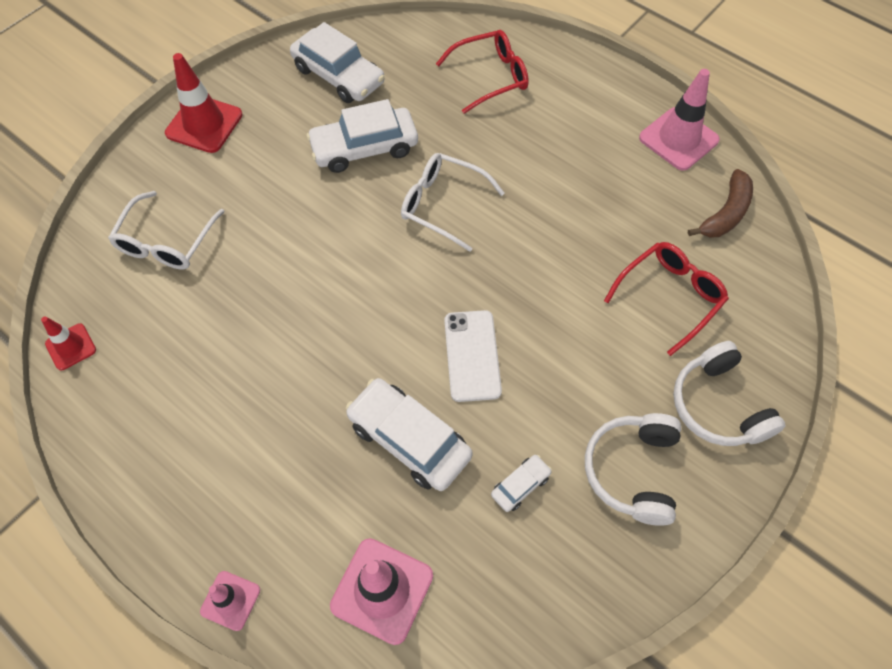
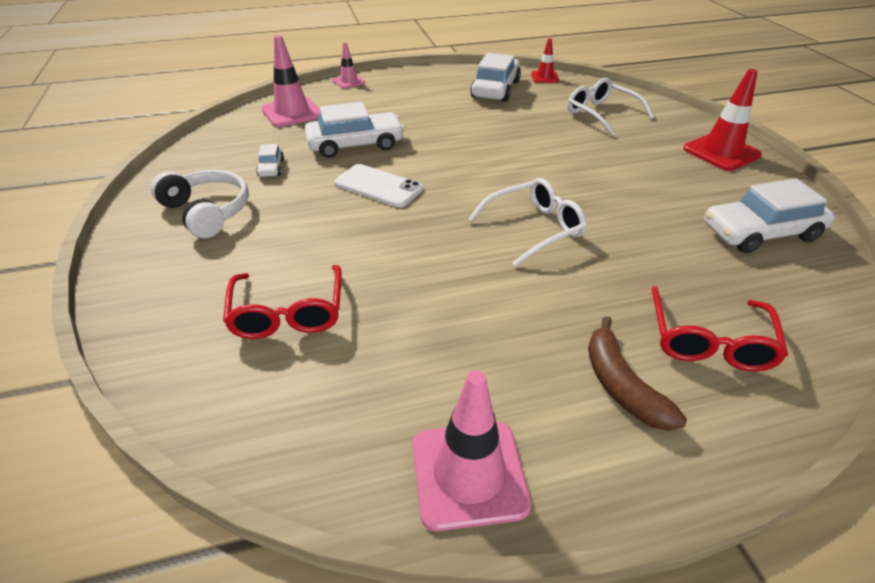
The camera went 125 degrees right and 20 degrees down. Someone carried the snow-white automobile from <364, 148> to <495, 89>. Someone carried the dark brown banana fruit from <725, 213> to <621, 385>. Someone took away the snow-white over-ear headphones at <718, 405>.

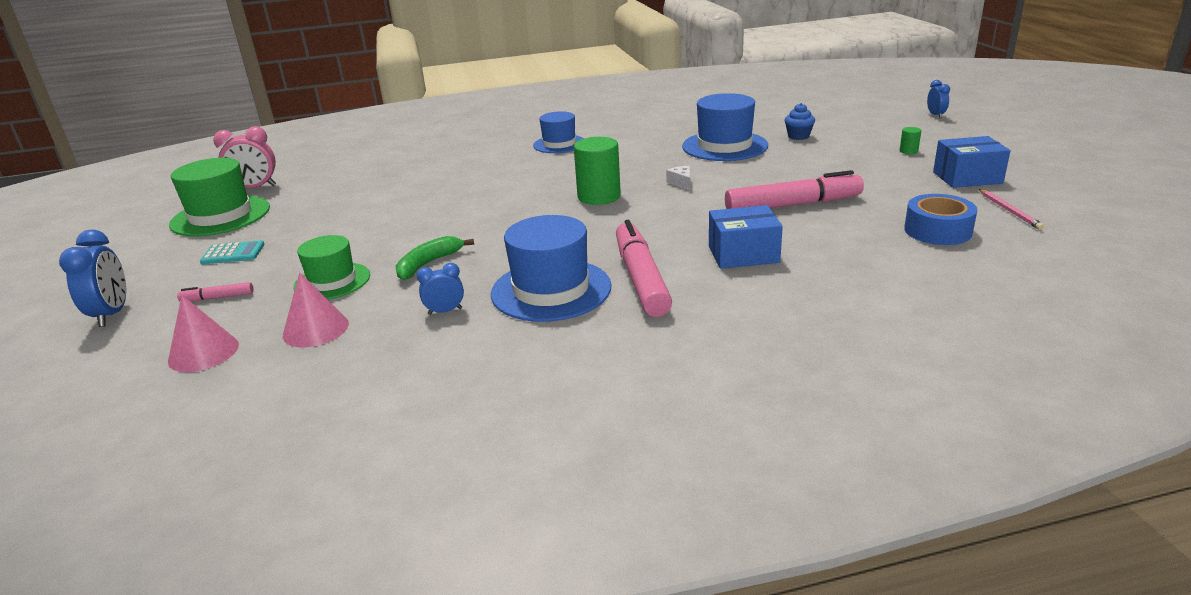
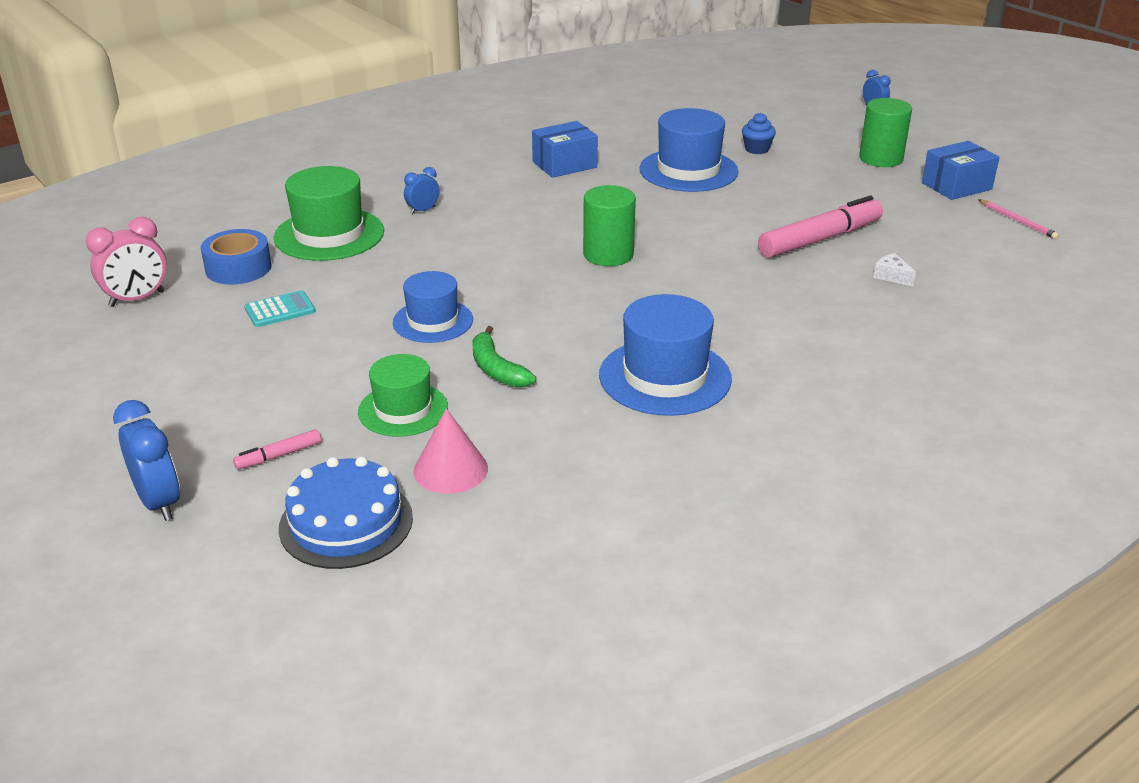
The camera went 25 degrees left and 5 degrees up. Someone carried the blue tape from <937, 231> to <238, 268>. Someone carried the turquoise calculator from <233, 253> to <280, 310>. Someone carried the green tall hat from <220, 216> to <329, 234>. Someone swapped the pink cone at <203, 352> for the blue cake at <346, 522>. Someone carried the blue tall hat from <559, 144> to <433, 321>. Someone carried the blue clock from <445, 311> to <423, 210>. Someone rotated the green banana fruit at <428, 264> by 45 degrees counterclockwise. Someone carried the blue package from <743, 254> to <564, 164>. Someone scaled the green cylinder at <908, 151> by 2.29. Someone carried the snow-white cheese wedge from <681, 183> to <891, 276>. Someone took away the pink marker at <641, 278>.

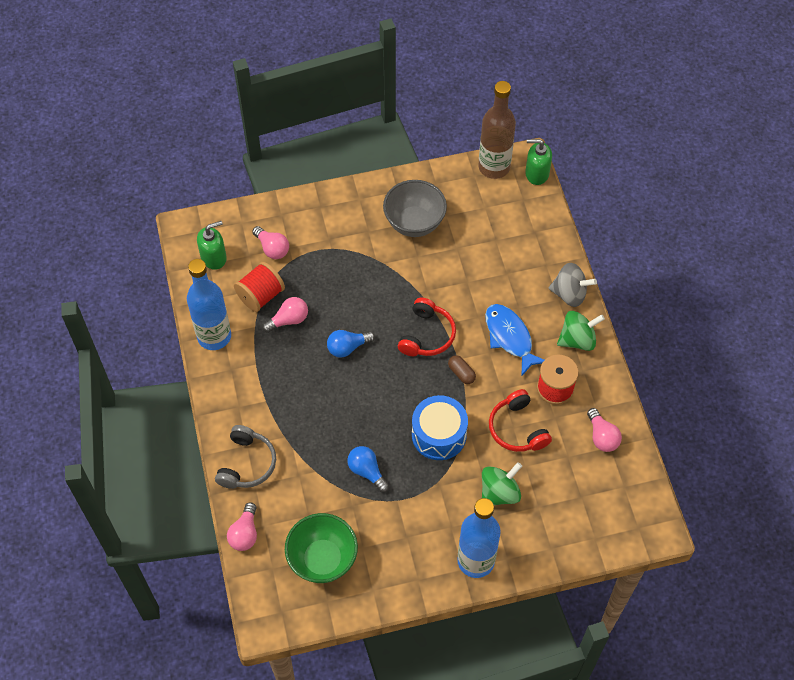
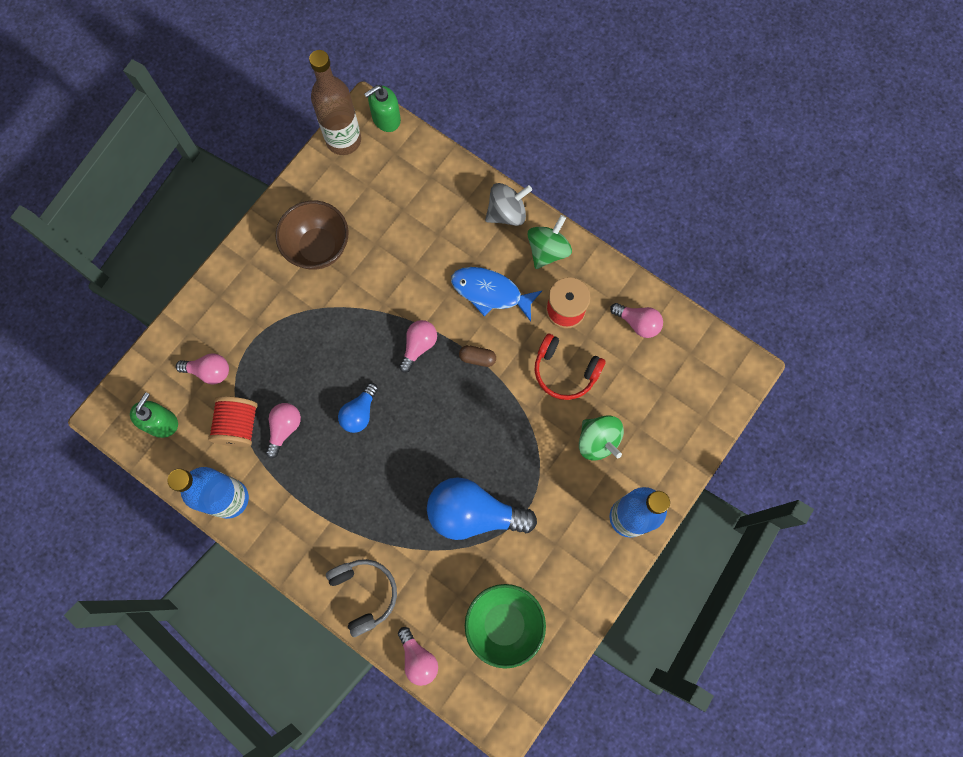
The camera went 40 degrees left and 15 degrees up. Someone repainted the ash-grey serving bowl at <414, 223>, which became the dark brown serving bowl at <318, 247>. Someone swapped the red over-ear headphones at <427, 335> for the pink light bulb at <418, 346>. Someone scaled the blue light bulb at <367, 471> by 1.89. Someone rotated the green spinning top at <499, 493> by 135 degrees clockwise. Someone took away the blue snare drum at <439, 435>.

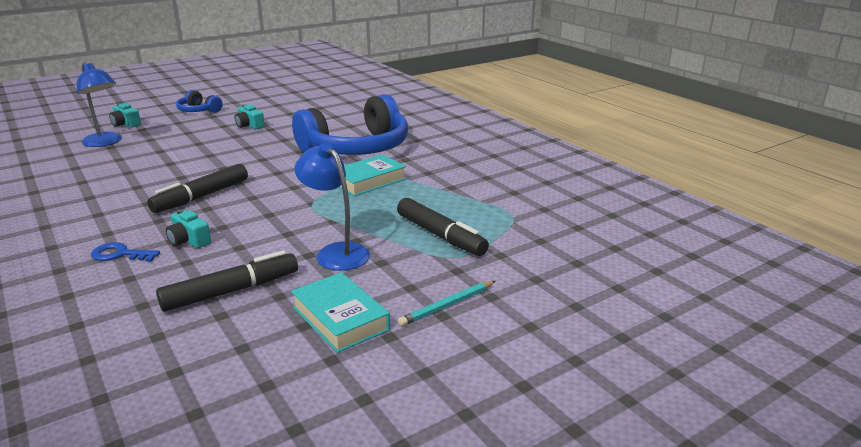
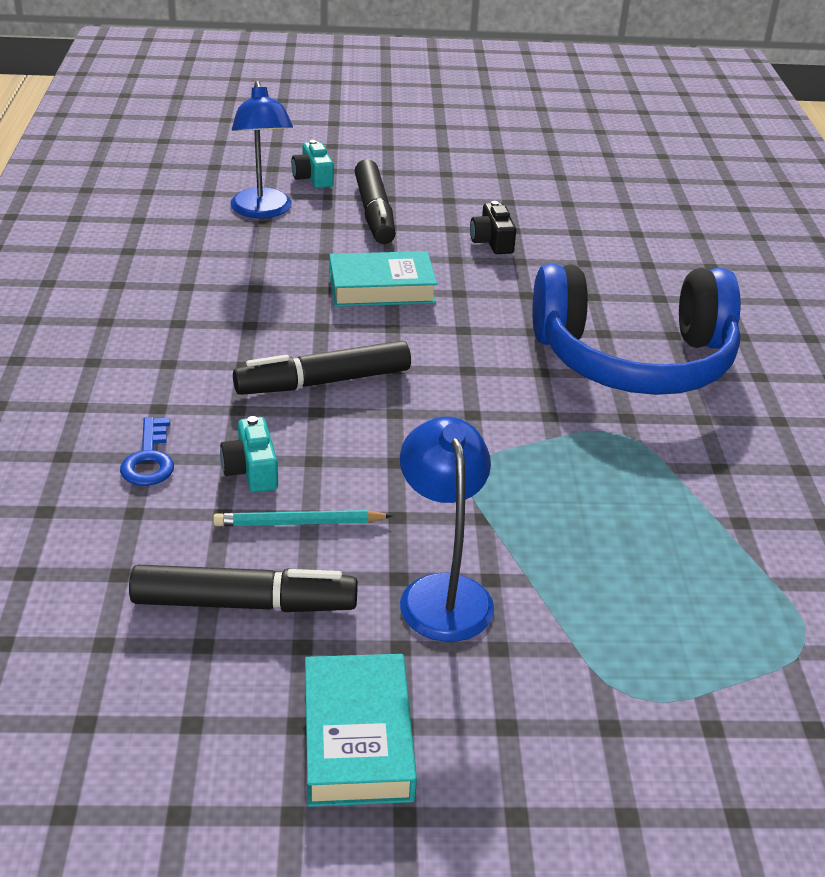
The camera went 30 degrees right and 10 degrees up. Someone rotated the blue key at <120, 254> by 135 degrees counterclockwise. Someone carried the turquoise lead pencil from <447, 305> to <299, 523>. Someone carried the turquoise hardcover from <368, 181> to <381, 288>. Someone carried the ebony marker from <440, 235> to <374, 213>. Someone repainted the turquoise photo camera at <249, 125>, which became the ebony photo camera at <492, 241>. Someone took away the blue over-ear headphones at <198, 111>.

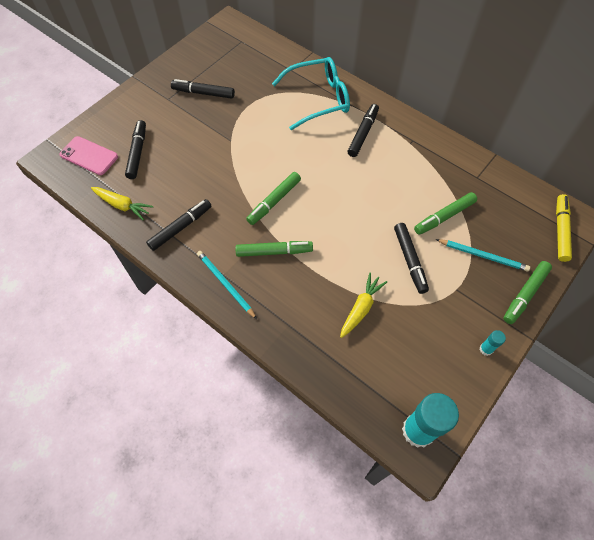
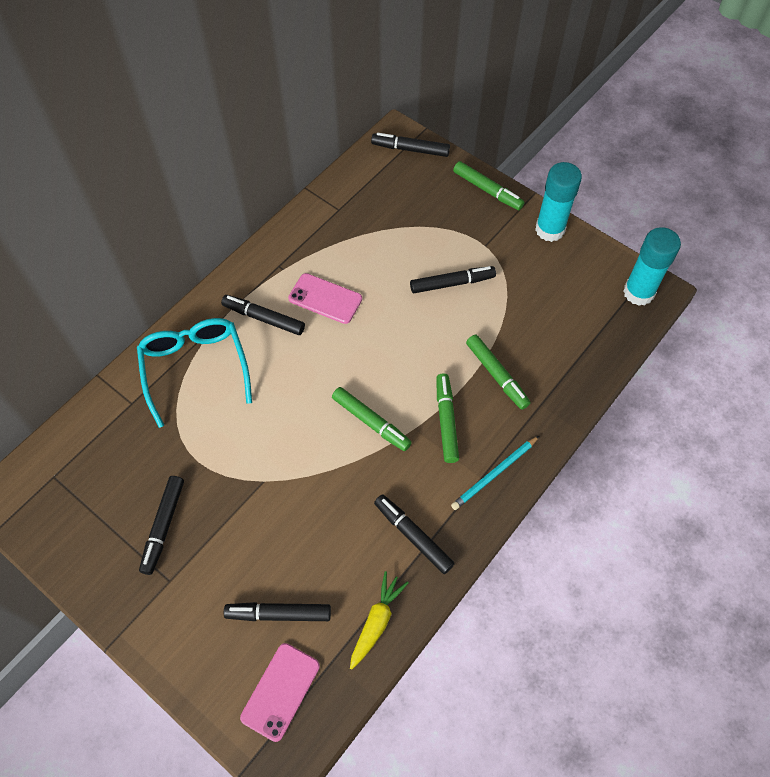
The camera went 90 degrees left and 0 degrees up. Someone put down the pink phone at <325, 298>. Someone repainted the yellow marker at <560, 230>, which became the ebony marker at <410, 149>. Someone carried the green marker from <444, 217> to <497, 375>. Someone scaled the turquoise stick of glue at <486, 349> by 2.25. Someone took away the yellow root vegetable at <361, 308>. Someone took away the turquoise lead pencil at <483, 256>.

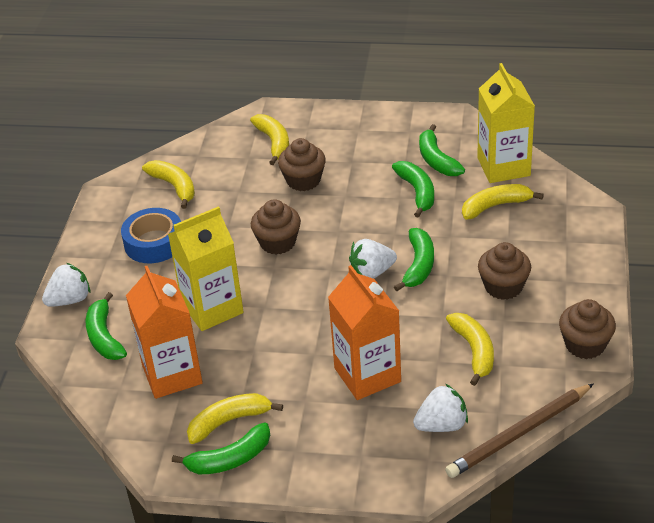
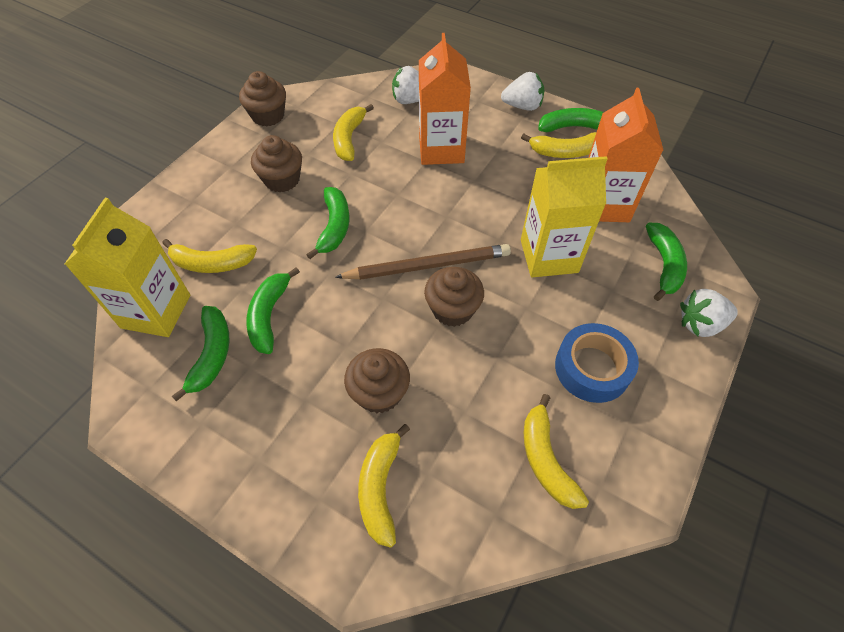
The camera went 160 degrees left and 15 degrees up. Someone rotated the green banana fruit at <418, 265> by 150 degrees clockwise. Someone carried the dark brown lead pencil from <519, 434> to <427, 265>. Someone carried the snow-white toy strawberry from <372, 272> to <522, 106>.

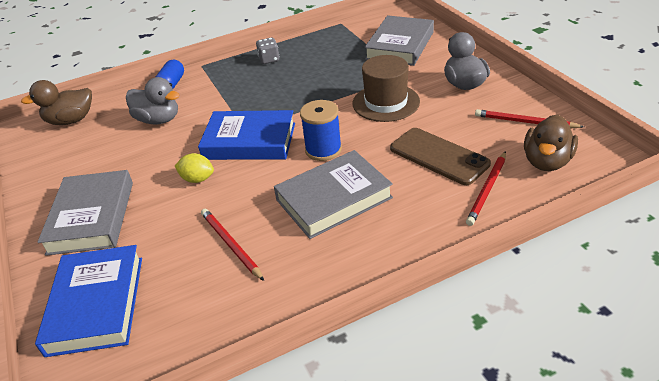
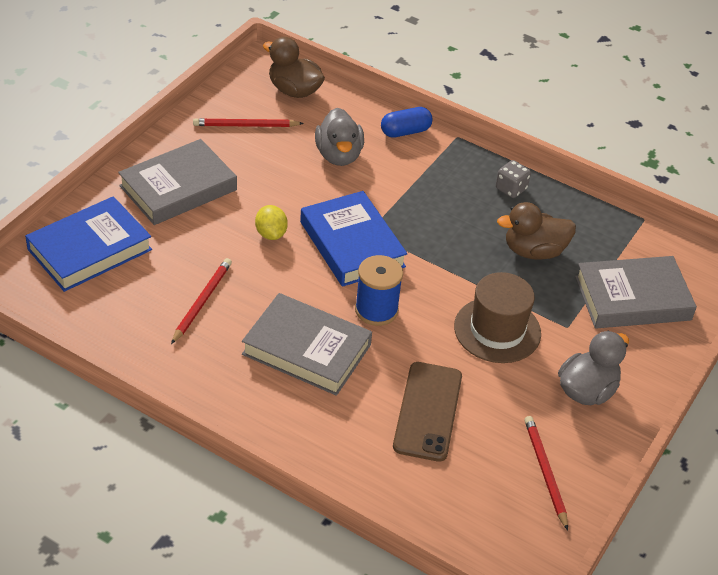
The camera went 50 degrees right and 5 degrees up. Someone carried the red lead pencil from <487, 190> to <245, 125>. Someone carried the dark brown duck from <546, 161> to <534, 251>.

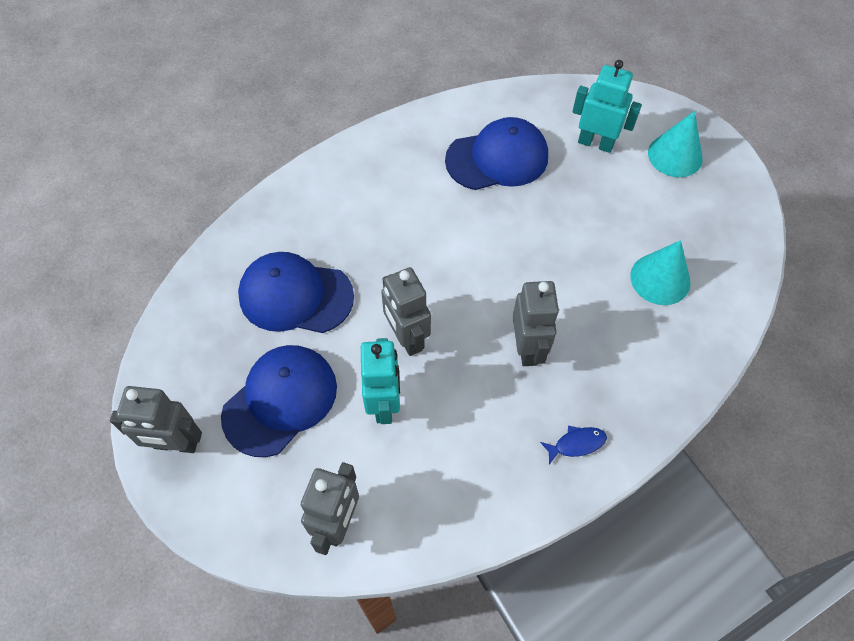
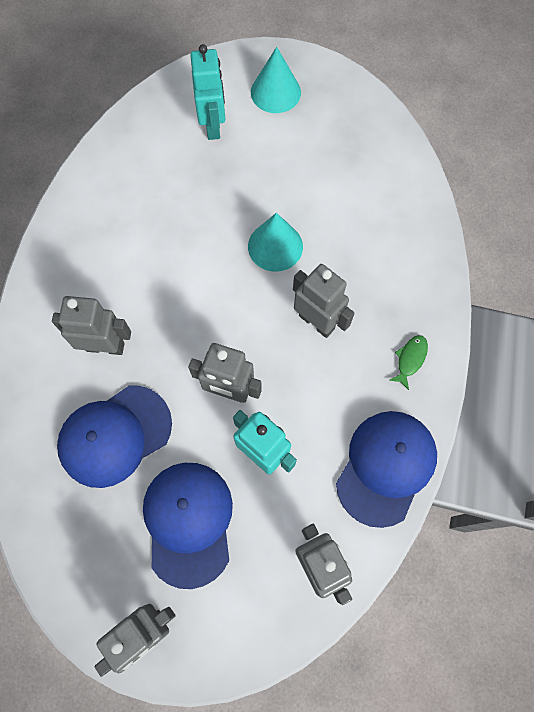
The camera went 45 degrees left and 10 degrees up. Someone put down the ash-grey robot at <105, 346>. Someone rotated the turquoise robot at <595, 143> by 105 degrees clockwise. Someone carried the turquoise cone from <660, 279> to <275, 246>. Someone carried the blue peaked cap from <497, 158> to <386, 467>. Someone repainted the blue fish at <576, 444>, which became the green fish at <410, 359>.

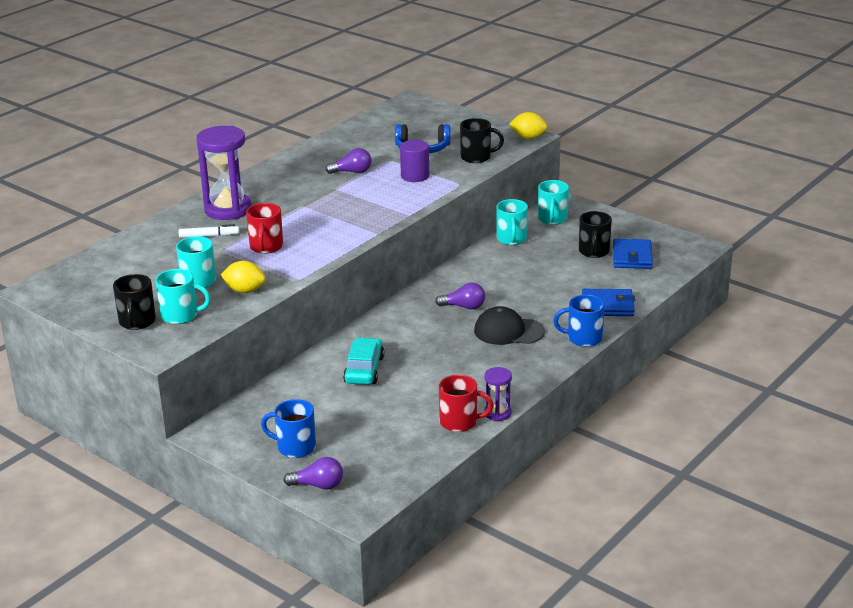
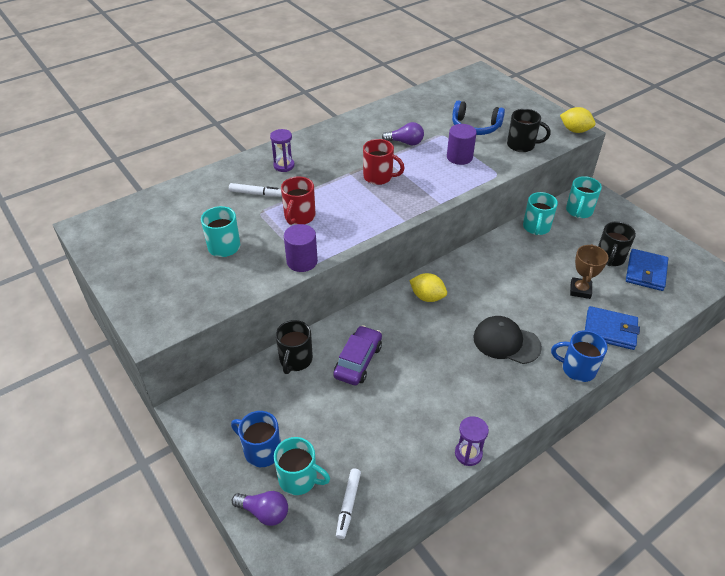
The camera went 15 degrees right and 15 degrees up. Someone scaled the royal purple hourglass at <228, 209> by 0.50. Someone carried the turquoise tea mug from <181, 315> to <299, 479>. Someone carried the ebony tea mug from <137, 322> to <295, 360>. Someone put down the royal purple cylinder at <302, 261>. Someone repainted the turquoise automobile at <364, 370>, which became the royal purple automobile at <358, 361>. Someone put down the snow-white marker at <348, 505>. Someone carried the red tea mug from <460, 422> to <379, 177>. Someone carried the yellow lemon from <244, 290> to <427, 297>. Someone put down the dark brown award cup at <580, 290>. Someone took away the royal purple light bulb at <464, 307>.

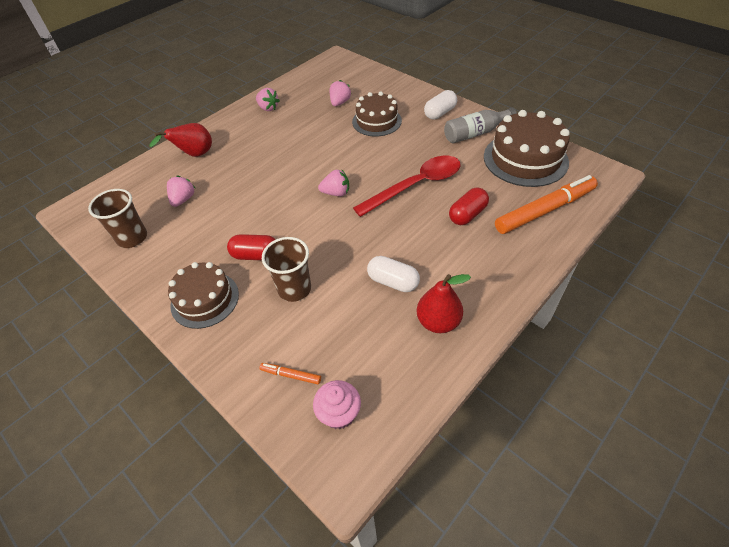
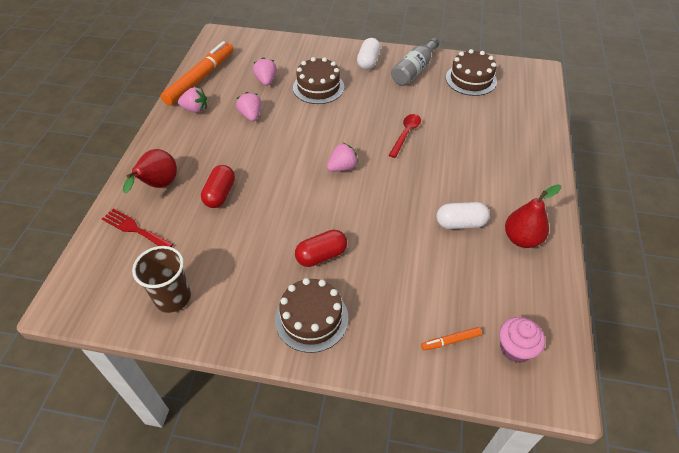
The camera went 35 degrees left and 0 degrees up. Someone put down the red fork at <134, 229>. Someone carried the orange-coloured marker from <545, 210> to <200, 79>. Someone carried the red pill from <467, 214> to <220, 194>. Someone carried the pink toy strawberry from <183, 199> to <251, 115>. Someone scaled the red spoon at <416, 186> by 0.54. Someone scaled the dark brown cake at <525, 159> by 0.67. Someone took away the dark brown beaker at <294, 289>.

